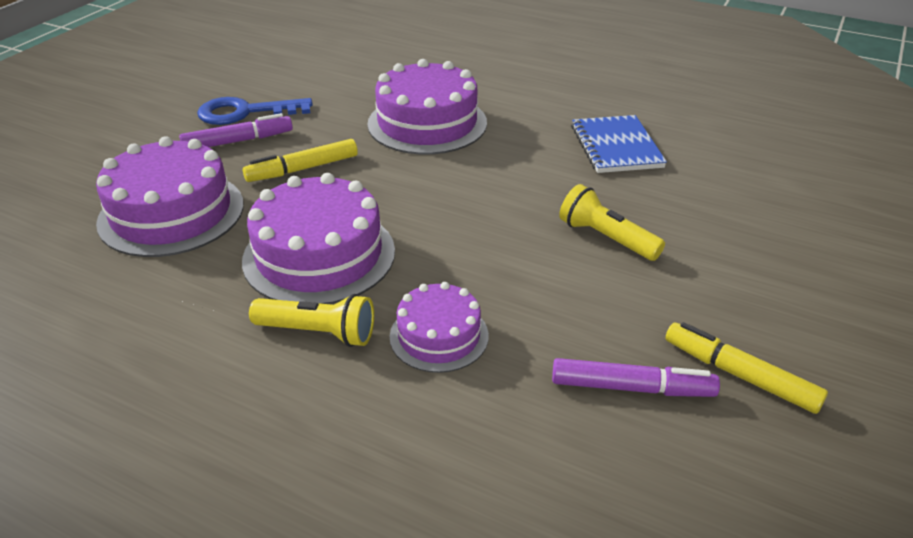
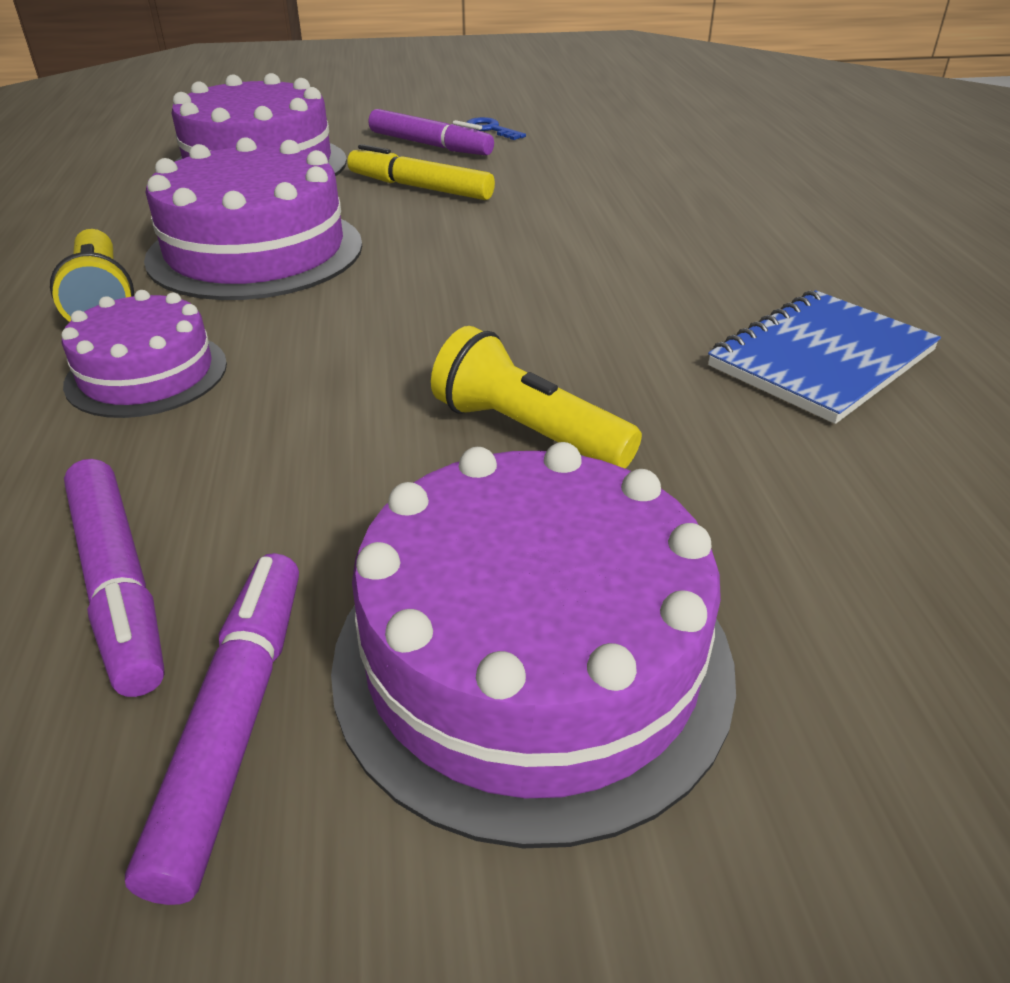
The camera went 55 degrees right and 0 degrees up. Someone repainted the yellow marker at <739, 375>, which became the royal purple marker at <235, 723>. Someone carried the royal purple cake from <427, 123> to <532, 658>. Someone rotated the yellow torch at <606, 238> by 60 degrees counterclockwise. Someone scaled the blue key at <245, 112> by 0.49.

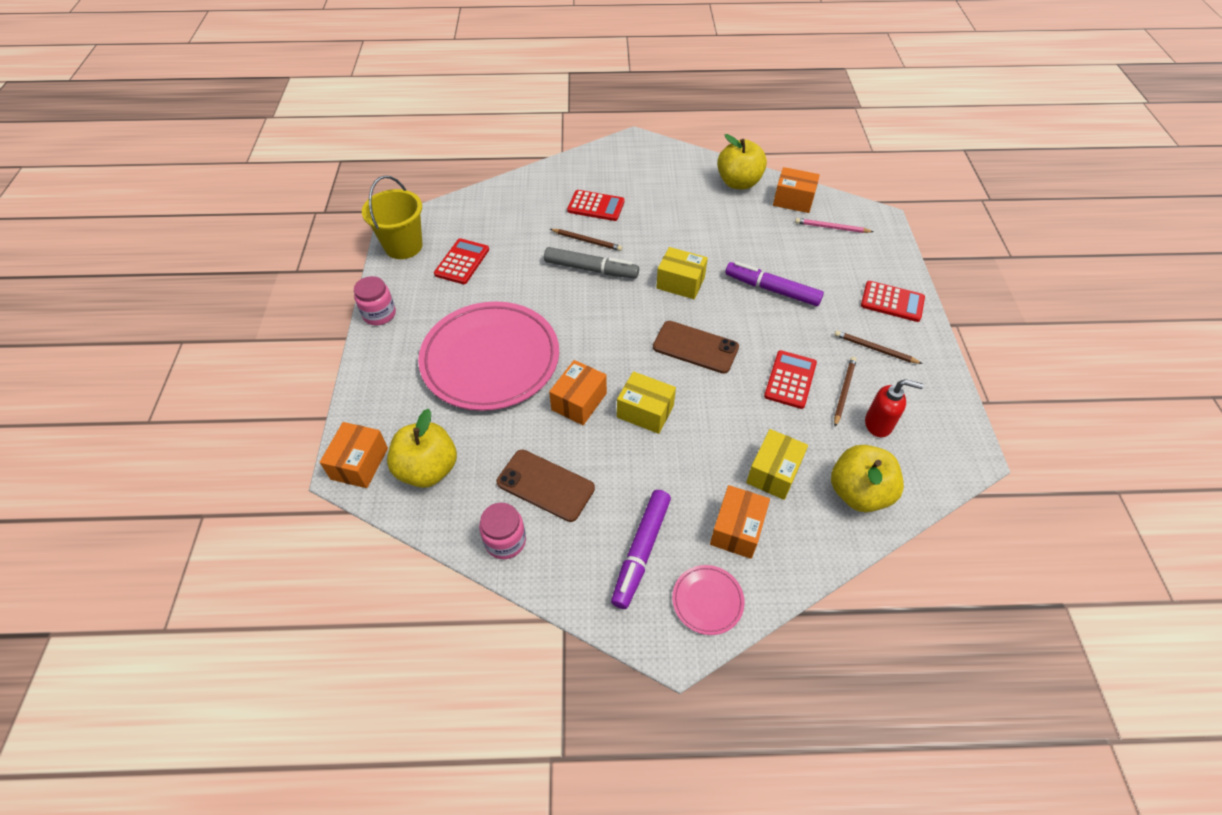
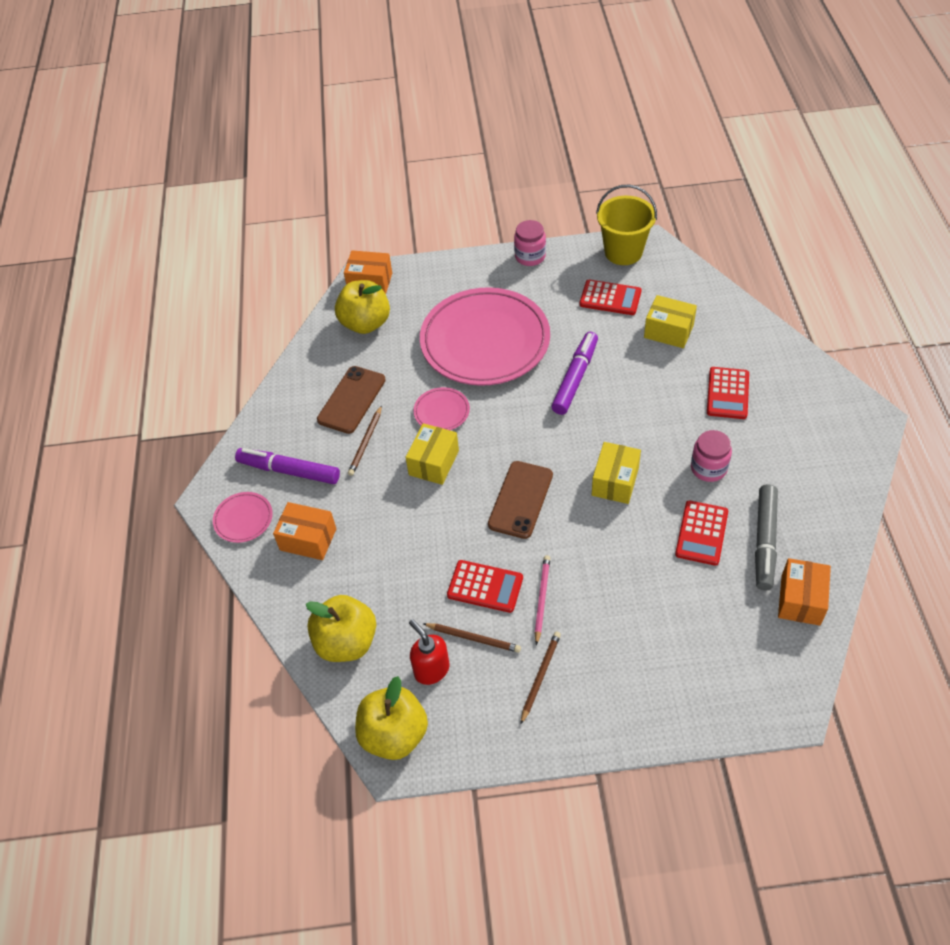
The camera went 90 degrees right and 0 degrees up. Someone carried the dark brown lead pencil from <587, 241> to <366, 442>. Someone carried the yellow toy apple from <738, 182> to <394, 734>. Someone rotated the red pump bottle at <879, 424> by 135 degrees clockwise. Someone swapped the orange-coloured package at <579, 401> for the pink plate at <441, 412>. Someone carried the pink lead pencil from <831, 228> to <541, 599>. Someone carried the royal purple marker from <772, 289> to <575, 378>. Someone carried the yellow package from <773, 472> to <668, 331>. Someone carried the red calculator from <892, 302> to <701, 533>. Someone carried the pink preserve jar from <505, 541> to <708, 468>. Someone carried the ash-grey marker from <591, 269> to <764, 541>.

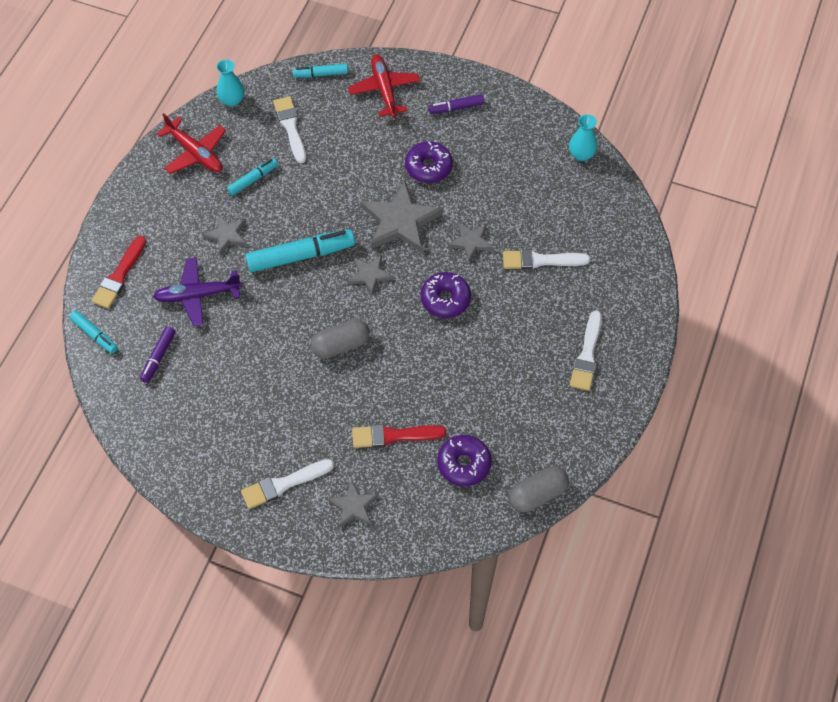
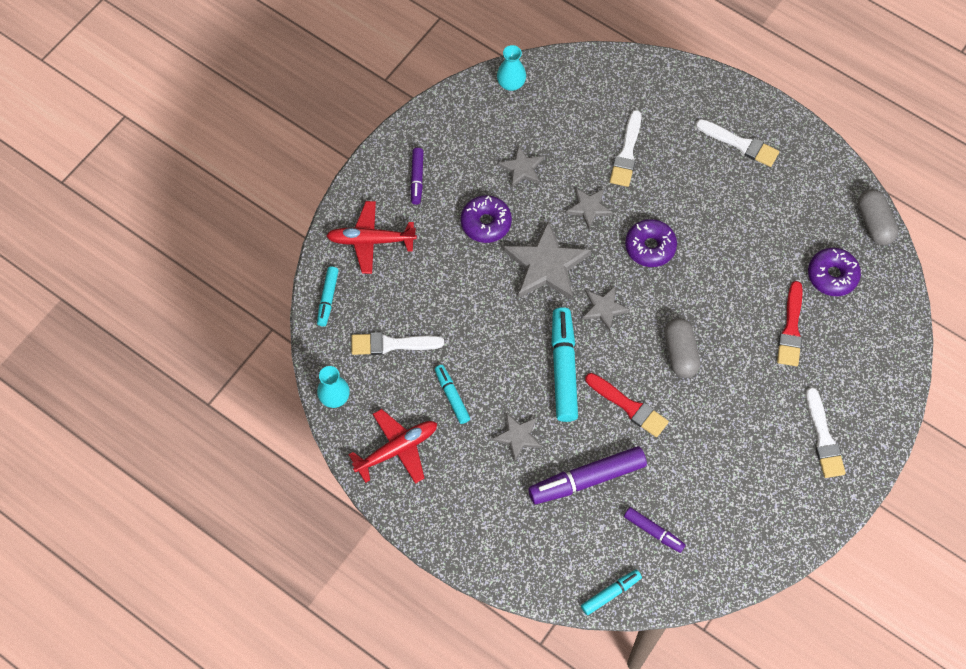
The camera went 75 degrees left and 5 degrees up. Someone carried the ash-grey five-pointed star from <353, 506> to <522, 168>. Someone swapped the royal purple aeroplane at <198, 295> for the royal purple marker at <586, 479>. Someone carried the red paint brush from <119, 276> to <629, 406>.

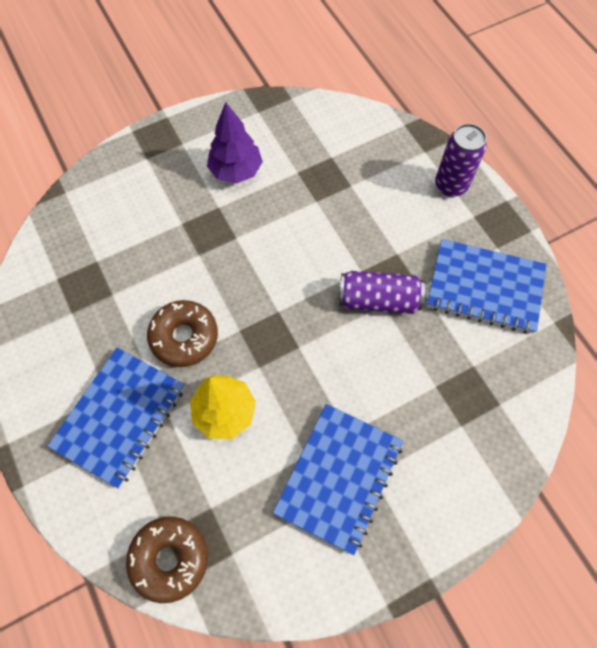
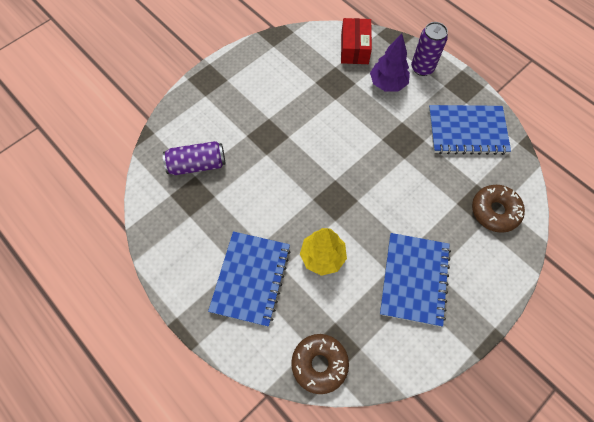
The camera went 15 degrees left and 0 degrees up. Someone carried the royal purple can from <378, 300> to <197, 164>. Someone put down the red package at <354, 48>. Someone carried the royal purple fir tree from <236, 171> to <387, 83>. Someone carried the dark brown donut from <184, 337> to <495, 211>.

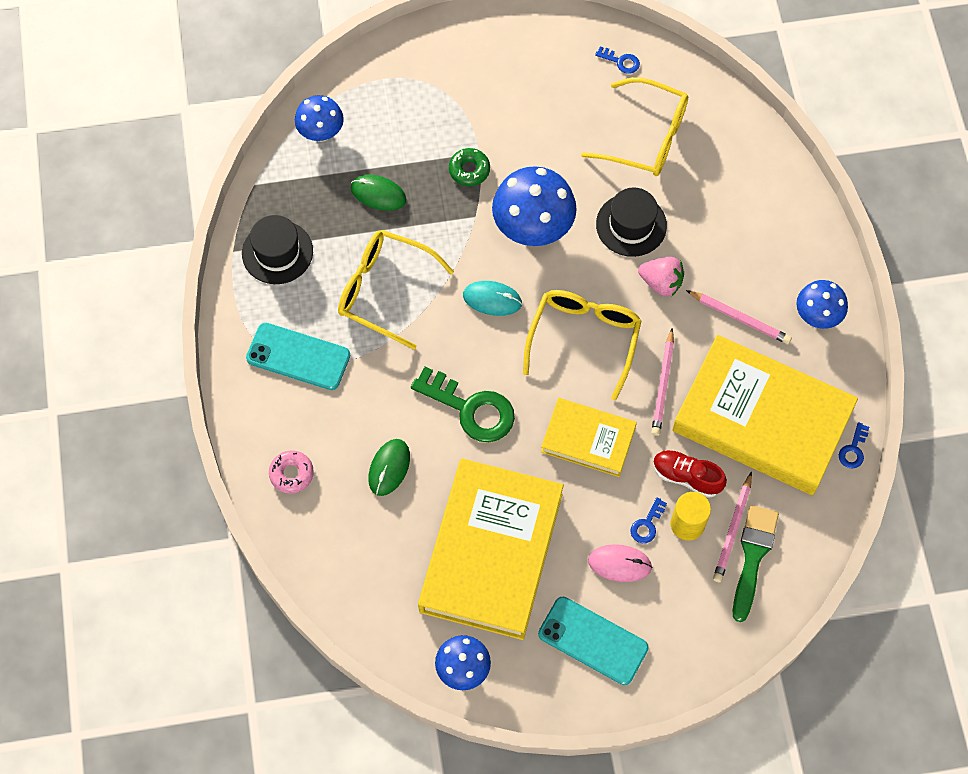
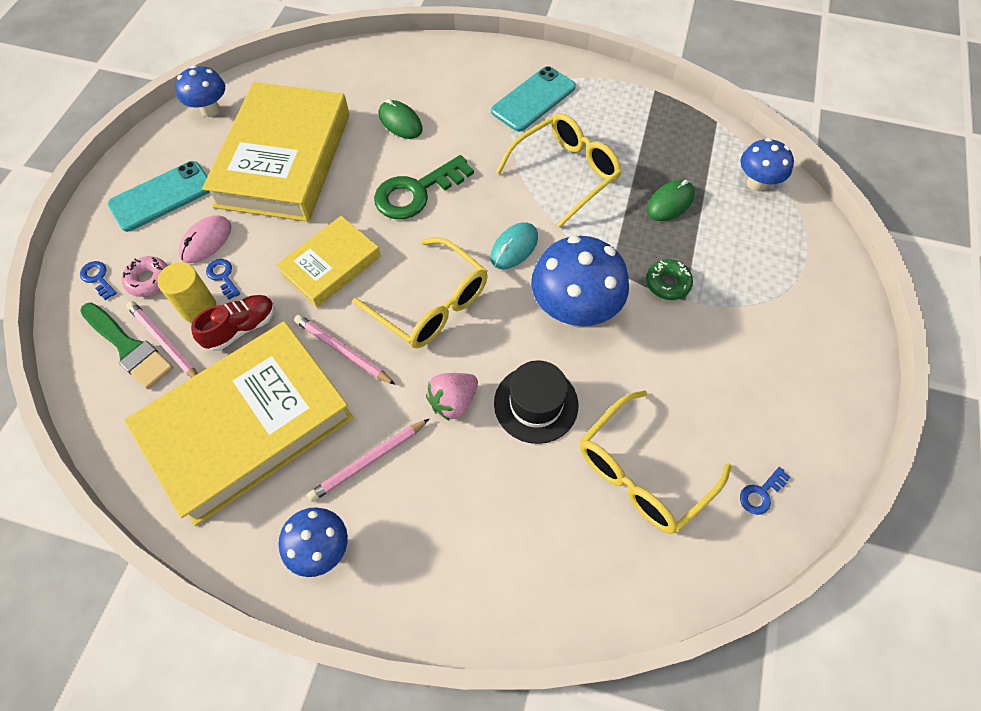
The camera went 115 degrees right and 5 degrees down. Someone carried the blue key from <853, 450> to <98, 278>. Someone carried the pink donut from <291, 474> to <149, 280>. Someone rotated the yellow hardcover at <491, 552> by 60 degrees clockwise. Someone took away the ebony tall hat at <277, 252>.

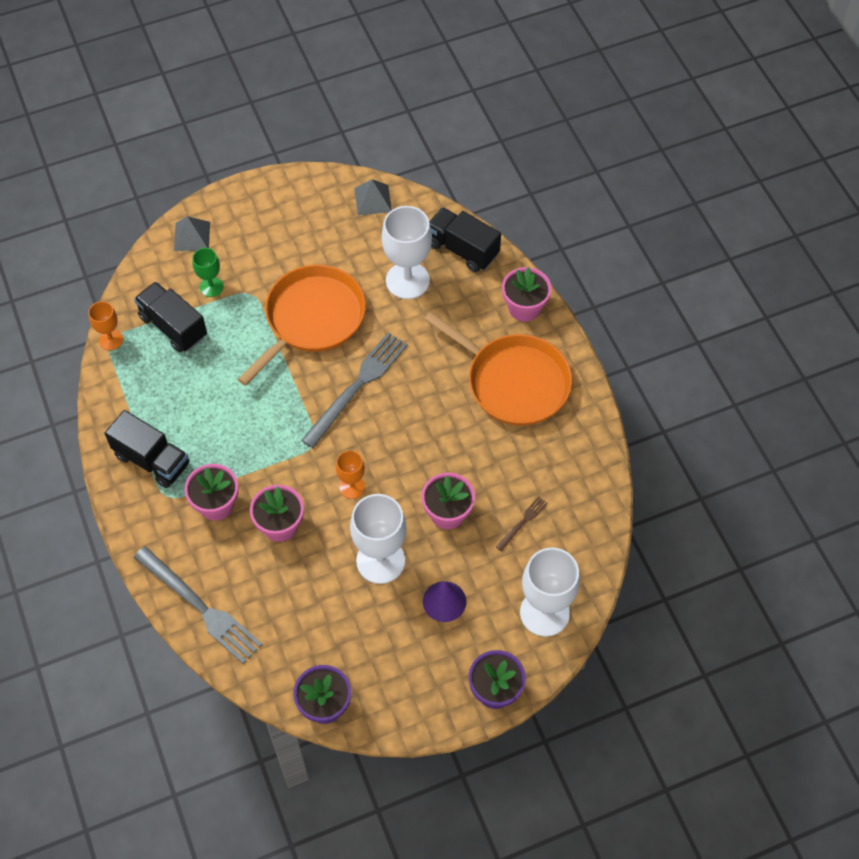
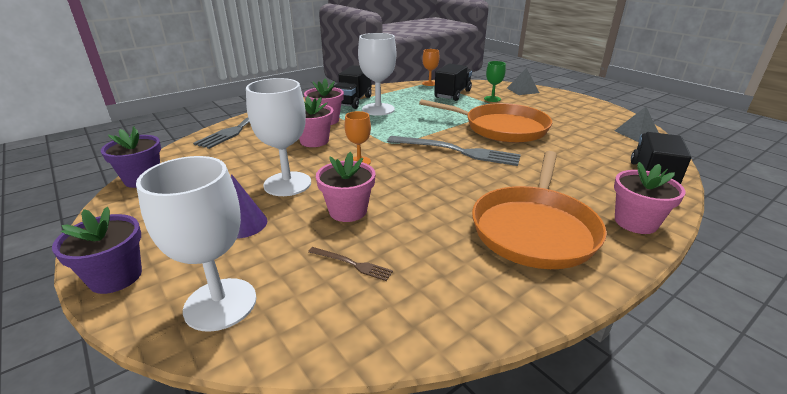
The camera went 75 degrees right and 30 degrees down. Someone carried the snow-white chalice from <407, 280> to <378, 109>.

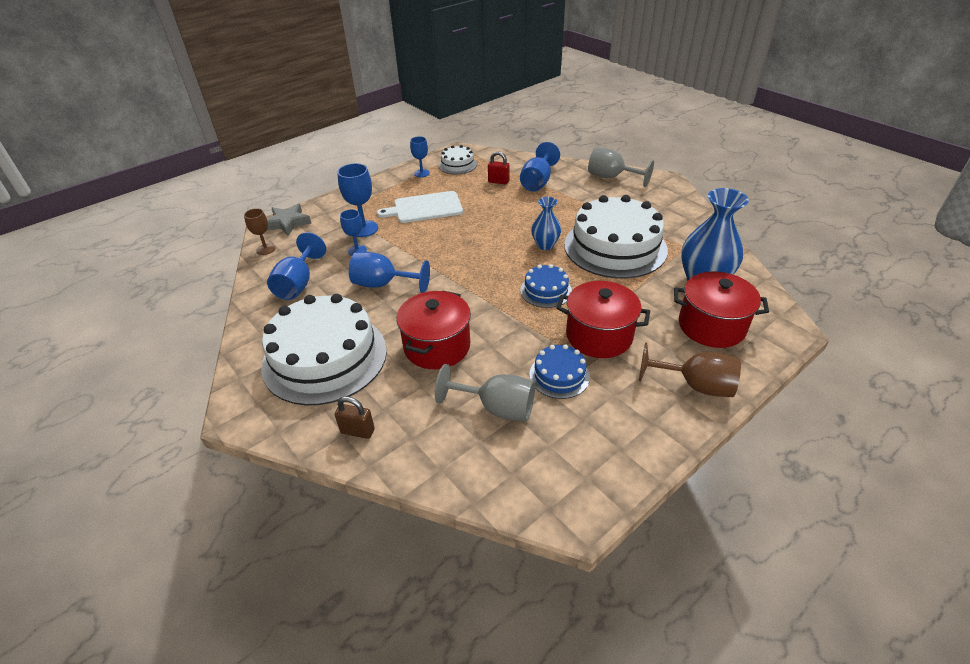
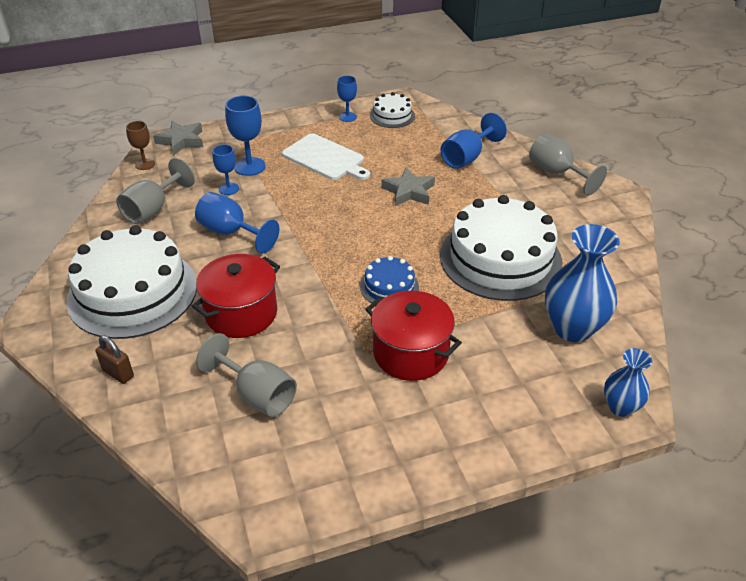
The camera went 20 degrees right and 0 degrees up. Someone repainted the blue chalice at <298, 284>, which became the ash-grey chalice at <153, 209>. Someone rotated the snow-white bread board at <425, 208> by 150 degrees counterclockwise. Someone put down the ash-grey five-pointed star at <408, 191>. Someone carried the blue vase from <545, 245> to <620, 407>. Someone took away the red padlock at <498, 181>. Someone took away the blue cake at <559, 375>. Someone took away the dark brown chalice at <695, 385>. Someone took away the red pot at <711, 326>.

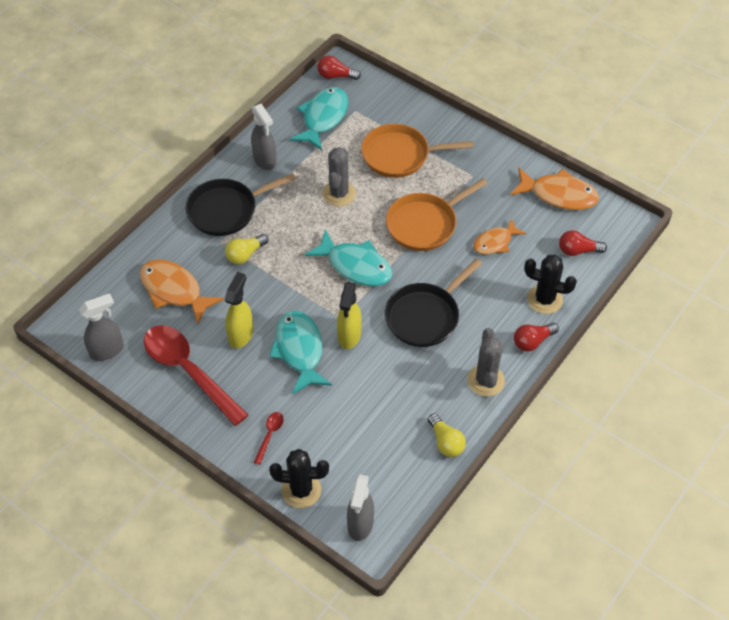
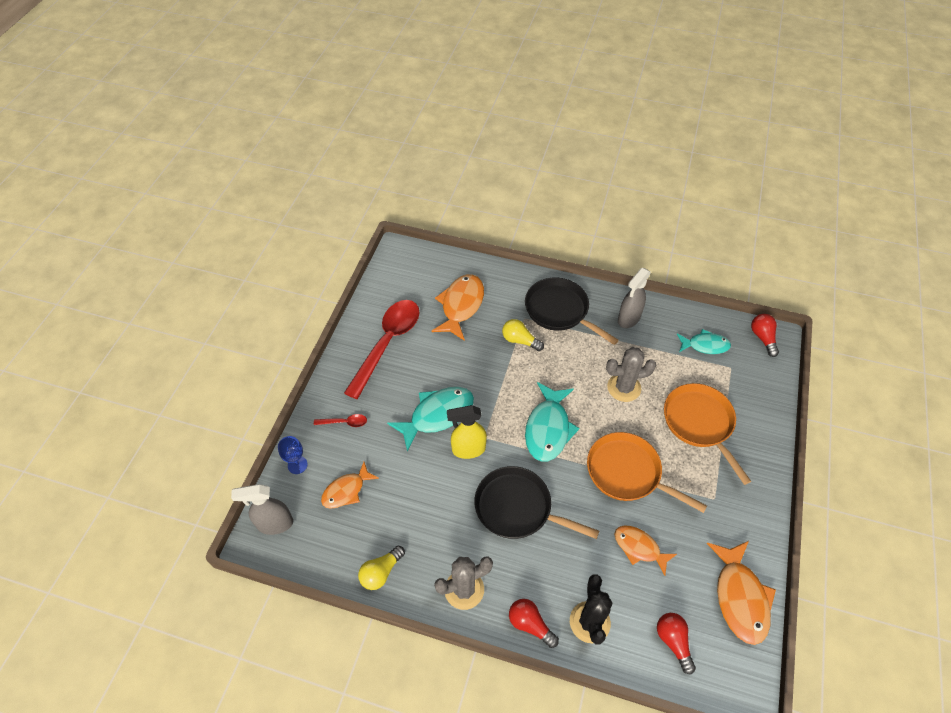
The camera went 70 degrees right and 0 degrees up. Someone swapped the ebony cactus at <301, 490> for the blue chalice at <297, 465>. Someone put down the orange-coloured fish at <346, 490>. Someone scaled the turquoise fish at <323, 118> by 0.63. Someone took away the ash-grey sprayer at <107, 350>. Someone took away the yellow sprayer at <241, 335>.

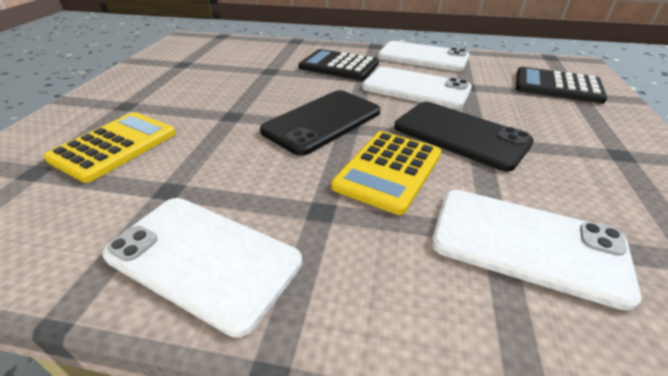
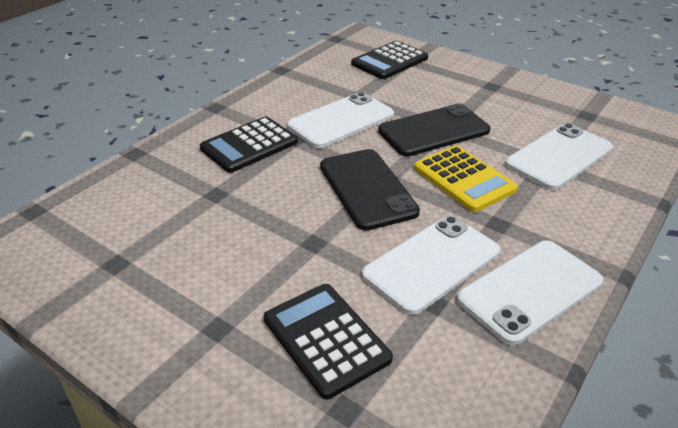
The camera went 65 degrees left and 0 degrees up. Someone repainted the yellow calculator at <114, 146>, which became the ebony calculator at <326, 339>. Someone carried the snow-white phone from <423, 57> to <432, 263>.

